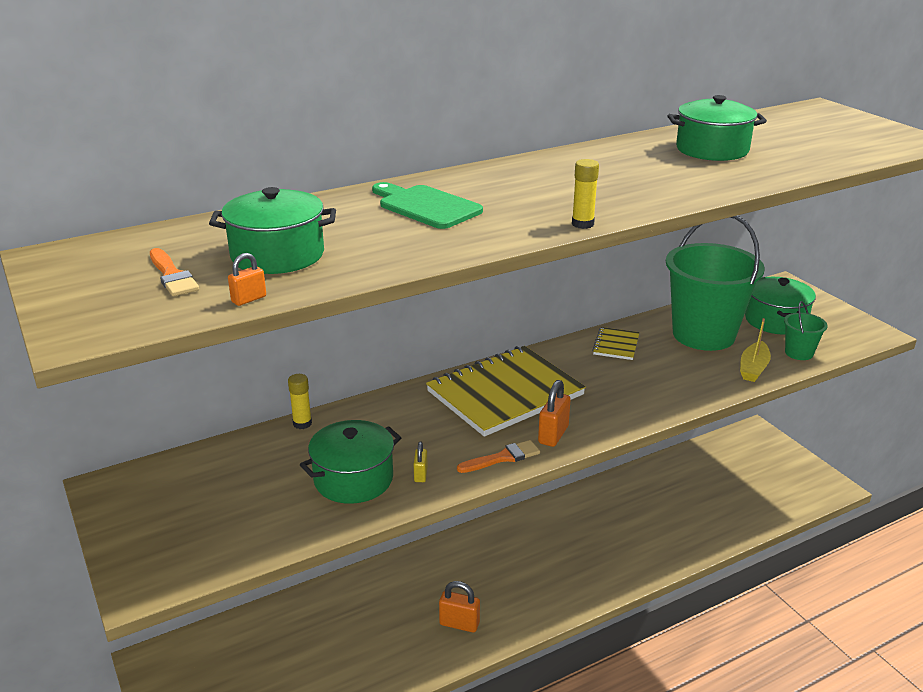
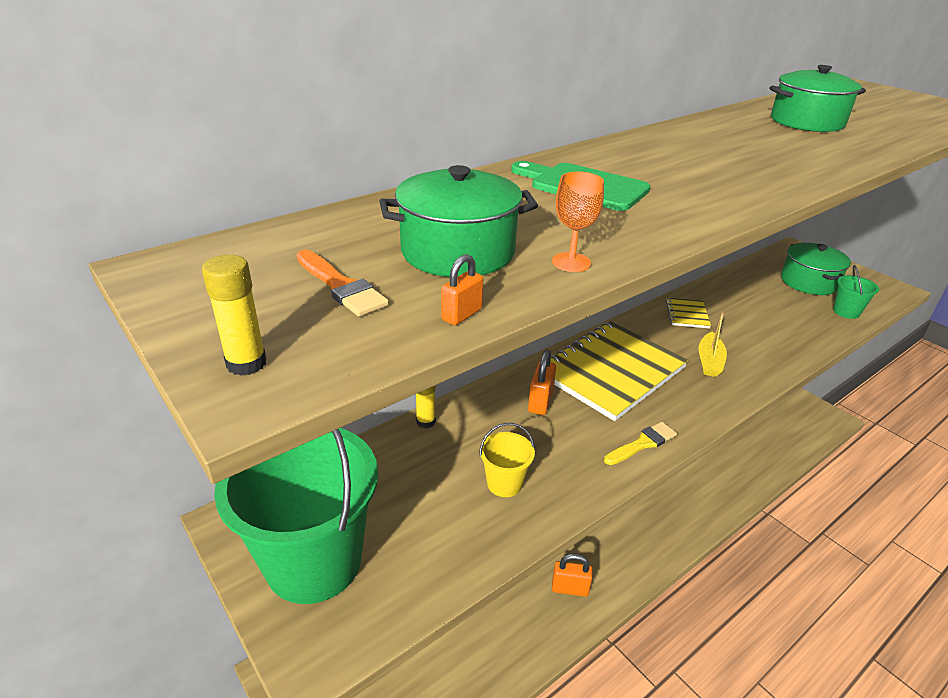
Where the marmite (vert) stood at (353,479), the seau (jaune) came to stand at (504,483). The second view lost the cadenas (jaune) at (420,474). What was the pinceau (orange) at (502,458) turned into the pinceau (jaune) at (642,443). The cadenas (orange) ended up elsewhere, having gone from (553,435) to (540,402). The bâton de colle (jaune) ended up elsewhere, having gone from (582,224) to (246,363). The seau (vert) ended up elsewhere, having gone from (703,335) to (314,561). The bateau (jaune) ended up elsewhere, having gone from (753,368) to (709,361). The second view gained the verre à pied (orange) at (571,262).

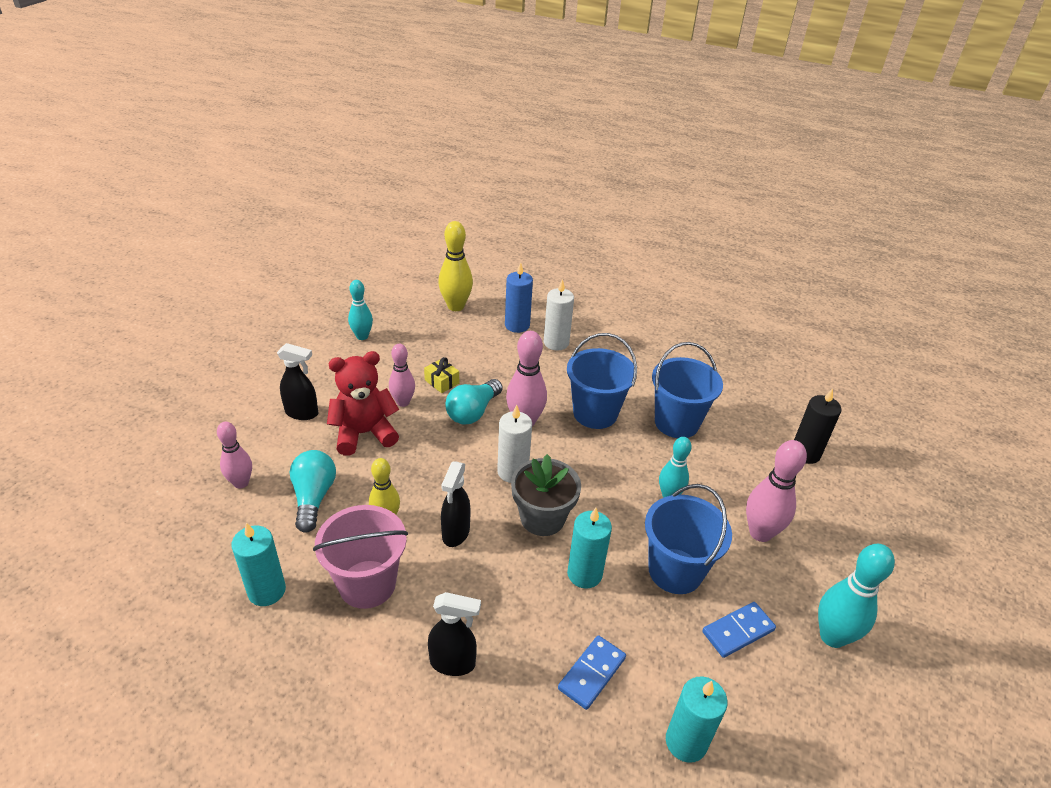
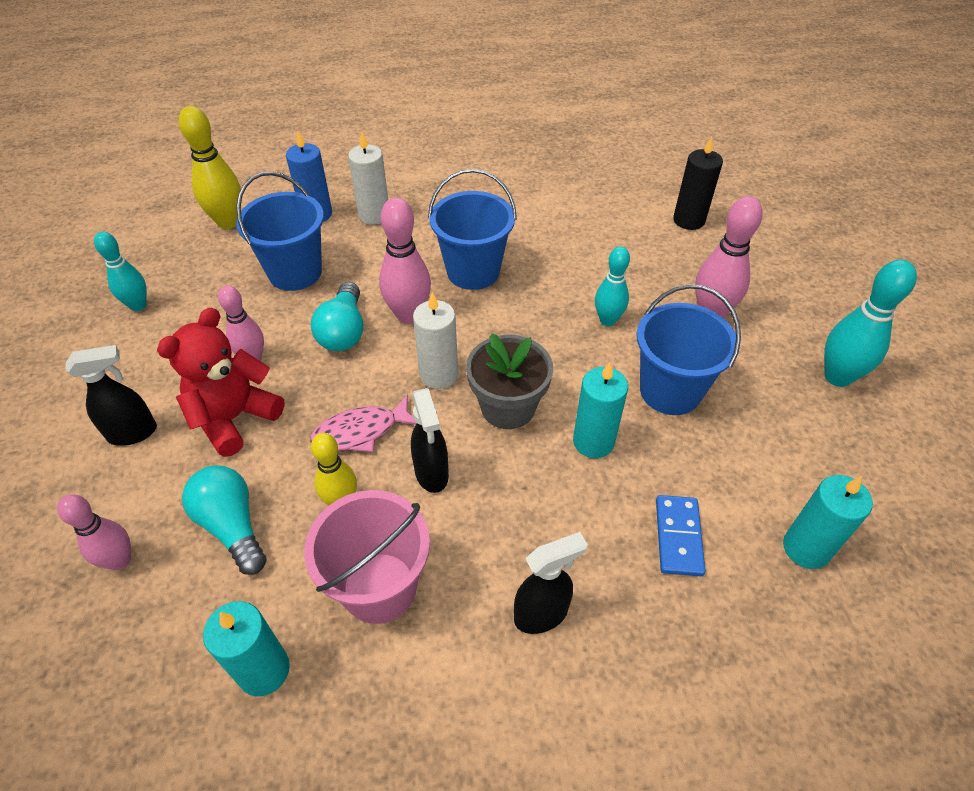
The second view lost the cadeau (jaune) at (442,381). The seau (bleu) ended up elsewhere, having gone from (676,422) to (295,272). The second view lost the domino (bleu) at (738,631). The second view gained the poisson (rose) at (360,432).

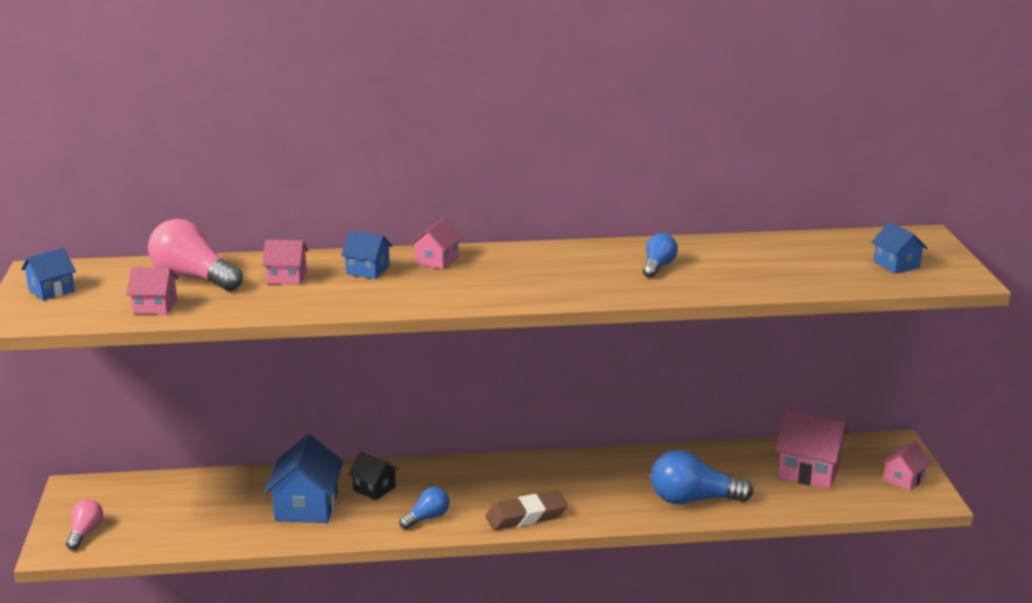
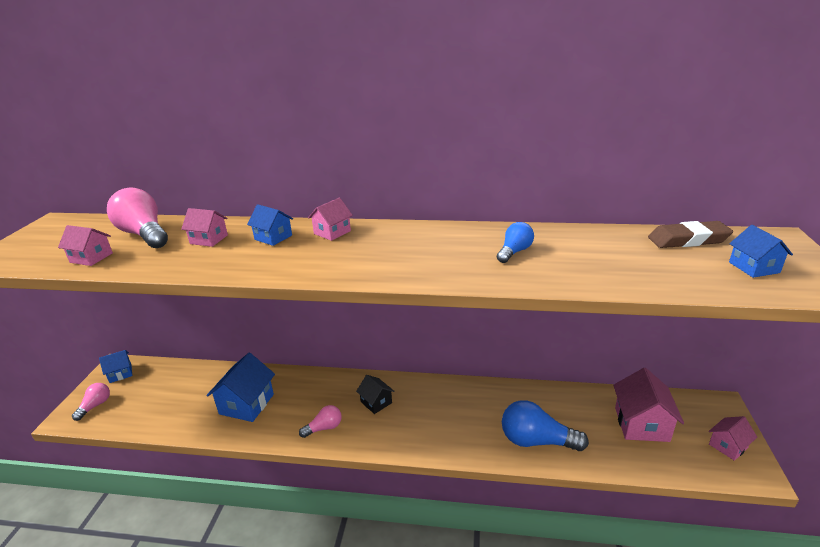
The maison (bleu) ended up elsewhere, having gone from (51,290) to (120,373). The maison (noir) ended up elsewhere, having gone from (374,488) to (376,402). What was the ampoule (bleu) at (427,518) turned into the ampoule (rose) at (324,428). The gomme (marron) ended up elsewhere, having gone from (526,516) to (688,240). The maison (rose) at (809,471) ended up facing another way, 60 degrees clockwise from before.

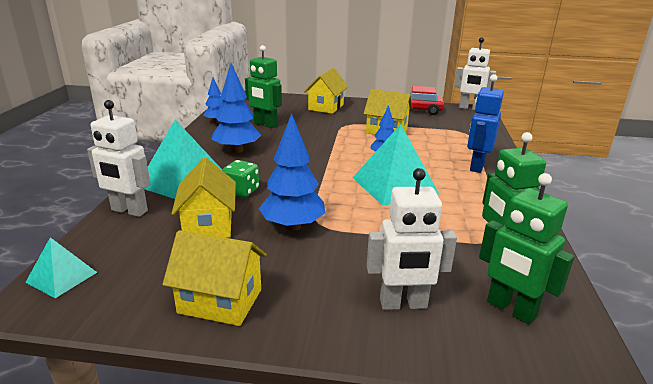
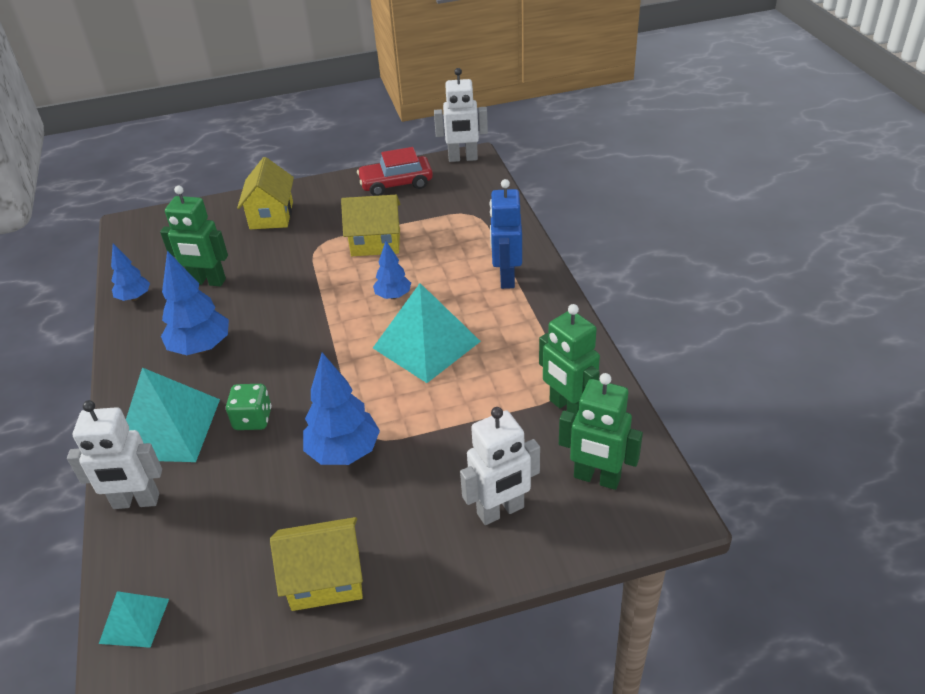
The second view lost the maison (jaune) at (208,225).

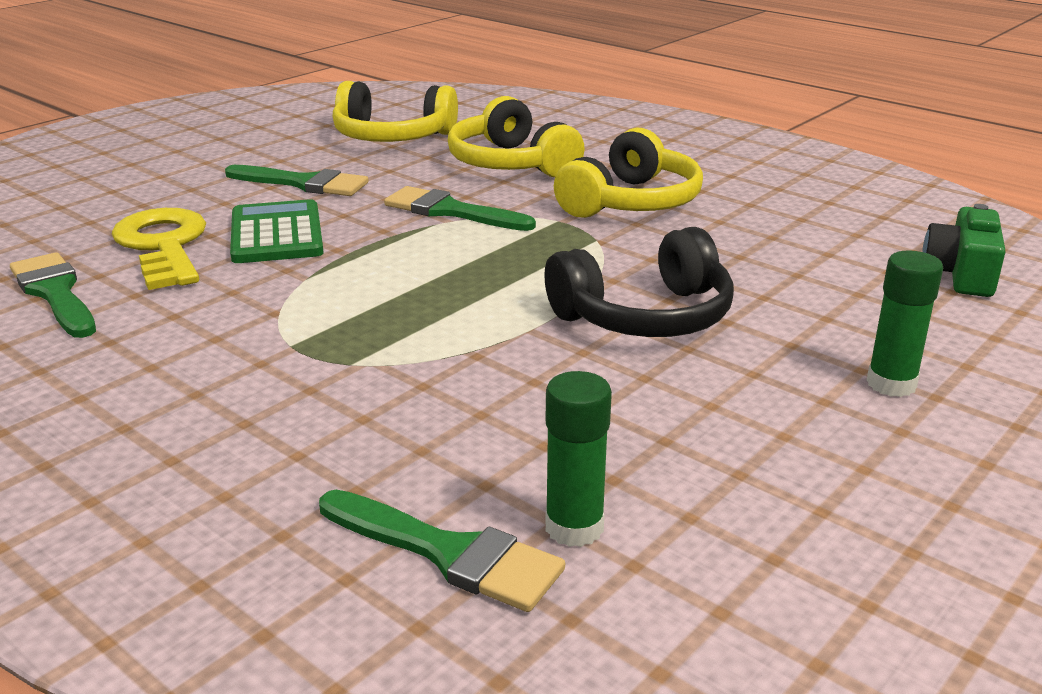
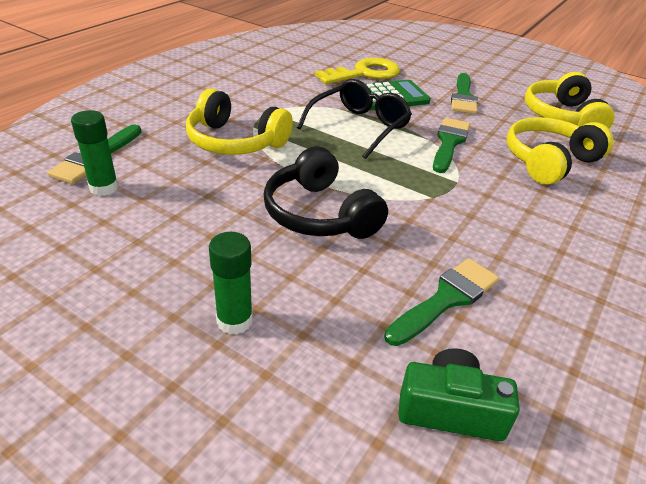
The pinceau (vert) ended up elsewhere, having gone from (55,293) to (446,299). The casque audio (jaune) ended up elsewhere, having gone from (631,202) to (235,142). The second view gained the lunettes (noir) at (359,127).

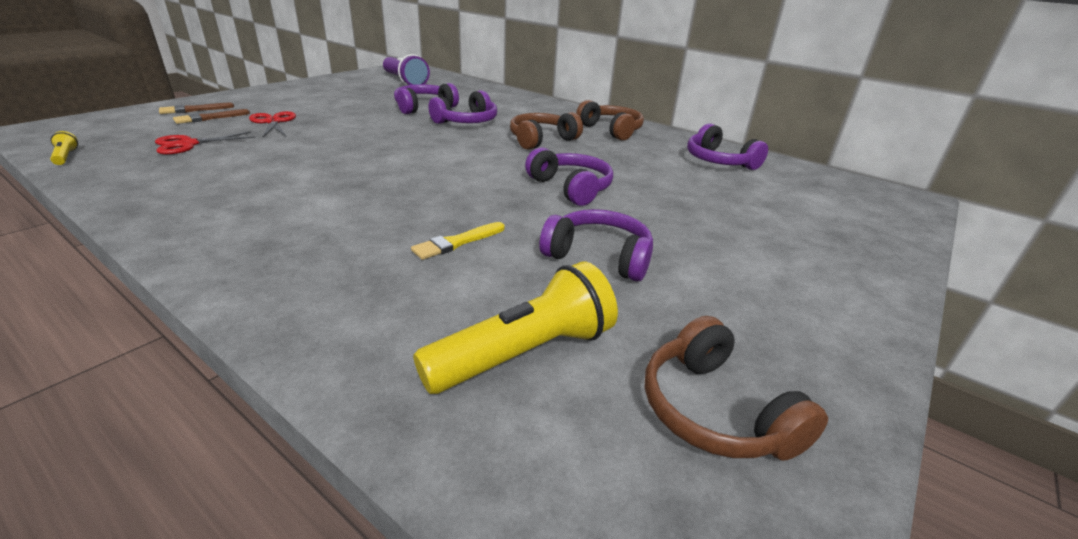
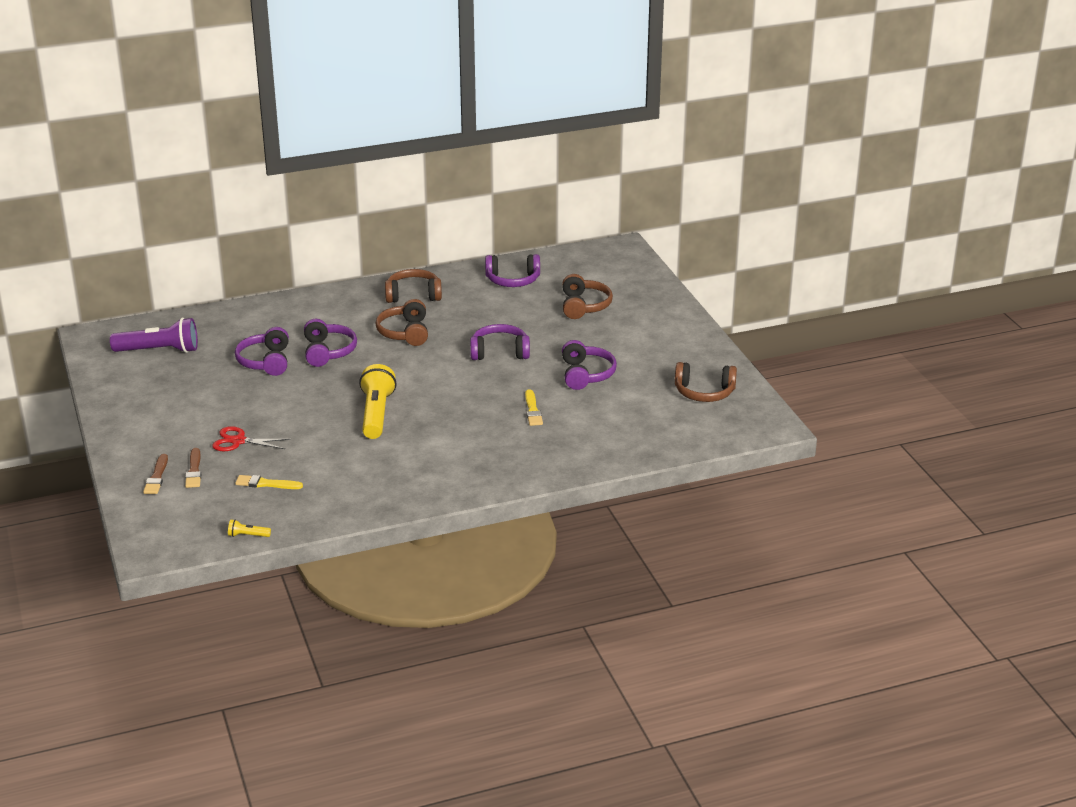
Where the ciseaux (rouge) stood at (188,144), the pinceau (jaune) came to stand at (266,484). The lampe de poche (jaune) ended up elsewhere, having gone from (525,353) to (376,414). The casque audio (violet) at (599,256) ended up facing another way, 120 degrees clockwise from before. The second view gained the casque audio (marron) at (584,306).

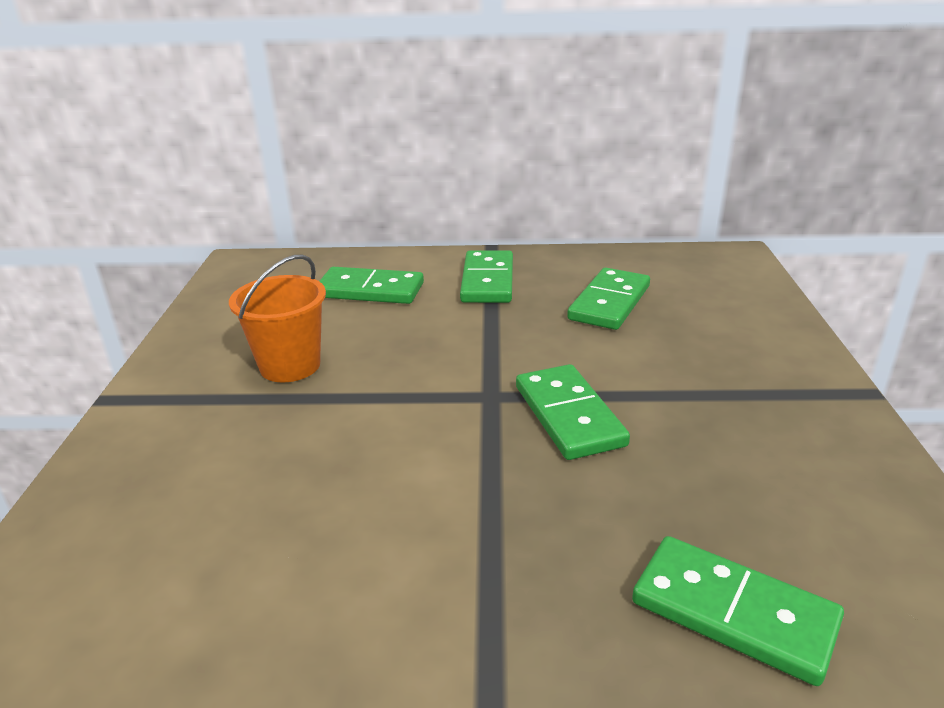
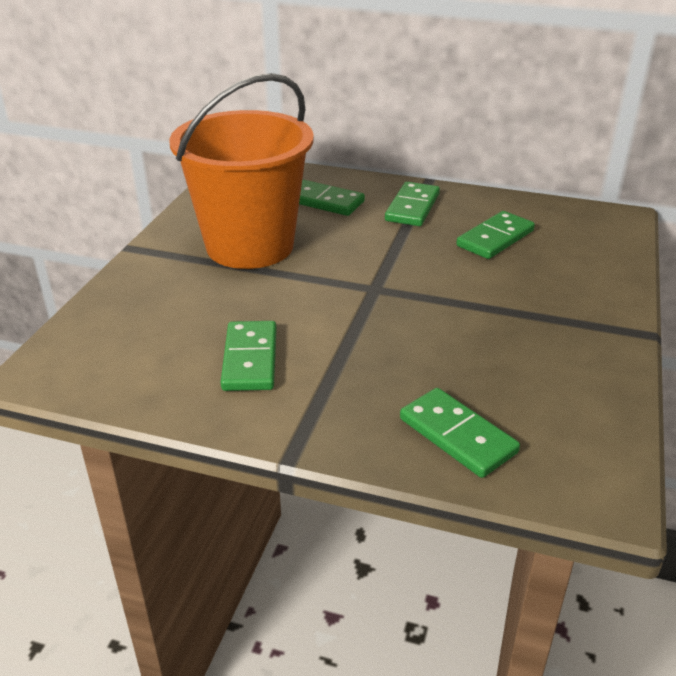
The size of the seau (orange) at (290,366) changed by a factor of 2.10. The domino (vert) ended up elsewhere, having gone from (569,415) to (250,359).

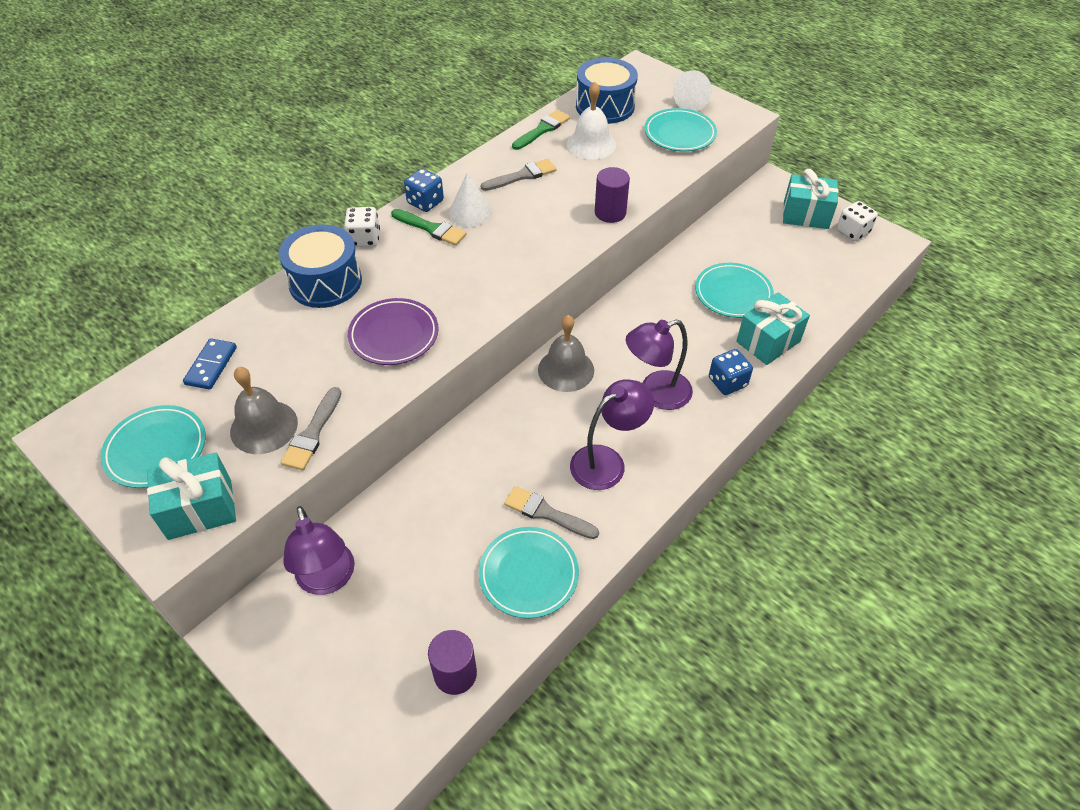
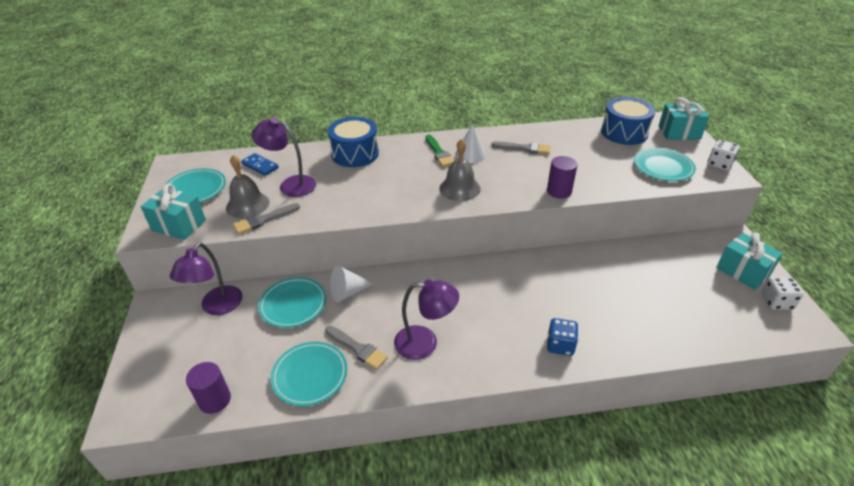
The domino (bleu) at (211,366) ended up facing another way, 75 degrees clockwise from before. The dé (blanc) ended up elsewhere, having gone from (364,239) to (719,164). The second view lost the assiette (violet) at (394,335). The second view lost the dé (bleu) at (425,202). The pinceau (gris) at (546,513) ended up facing another way, 150 degrees clockwise from before. The second view lost the pinceau (vert) at (542,130). The cloche (gris) ended up elsewhere, having gone from (566,370) to (459,188). The second view lost the cloche (blanc) at (591,144). The lampe (violet) ended up elsewhere, having gone from (656,393) to (290,185). The cône (blanc) ended up elsewhere, having gone from (692,102) to (348,292). The assiette (turquoise) ended up elsewhere, having gone from (733,293) to (293,304). The cadeau (turquoise) ended up elsewhere, having gone from (768,341) to (679,132).

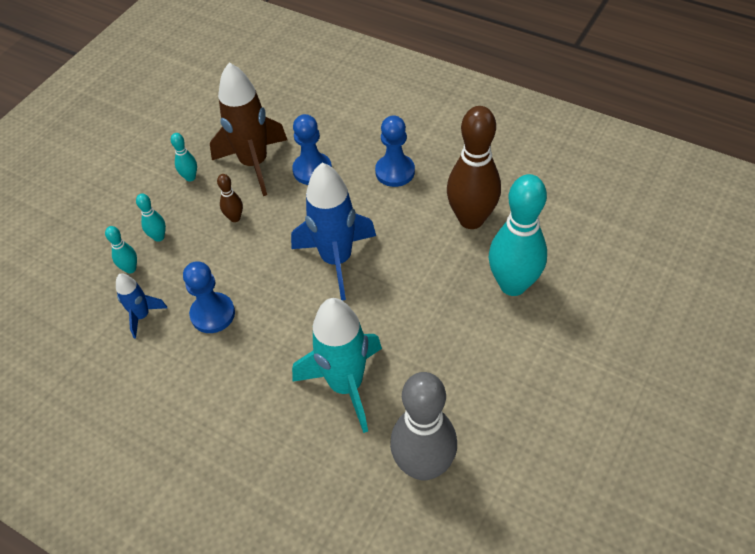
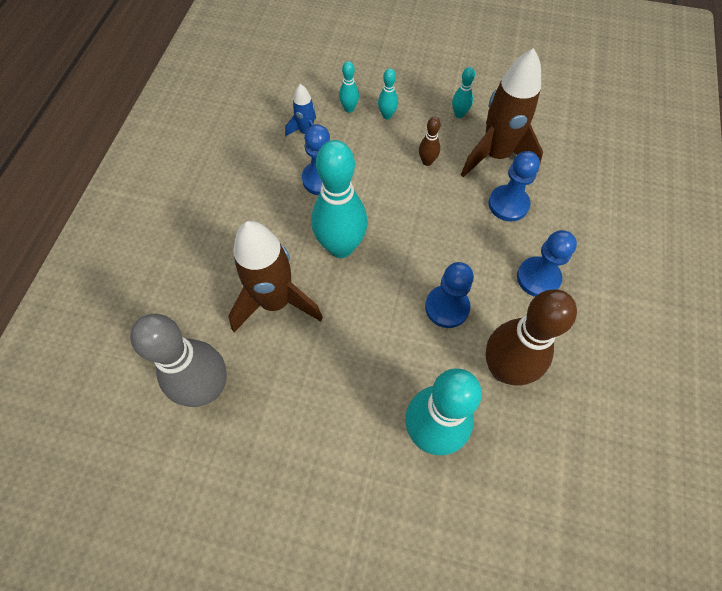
The second view lost the fusée (bleu) at (336,260). What was the fusée (turquoise) at (346,385) turned into the fusée (marron) at (275,302). The second view gained the quille (turquoise) at (341,247). The second view gained the pion (bleu) at (447,307).

